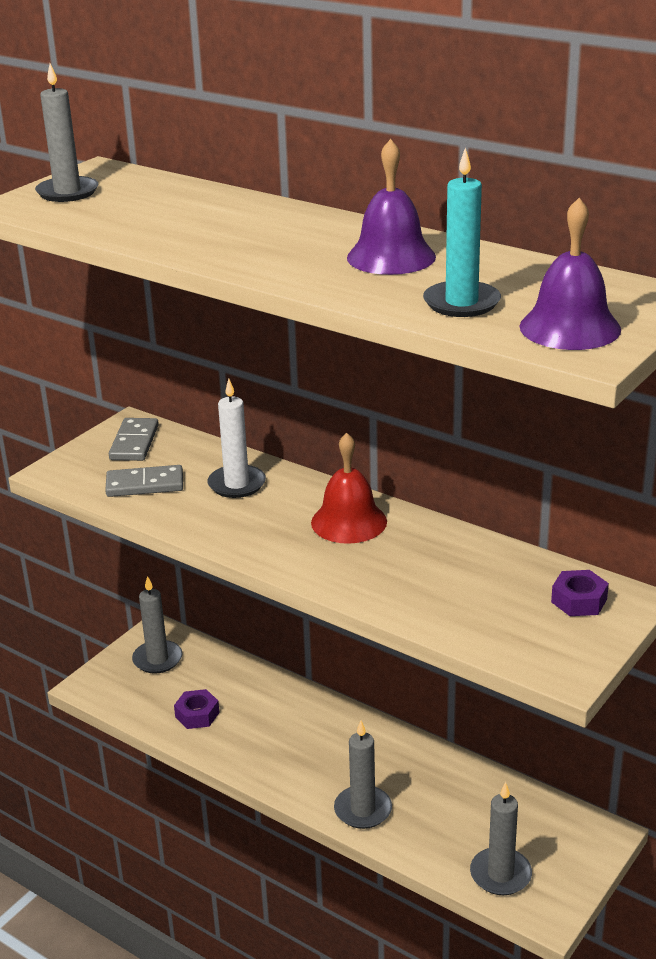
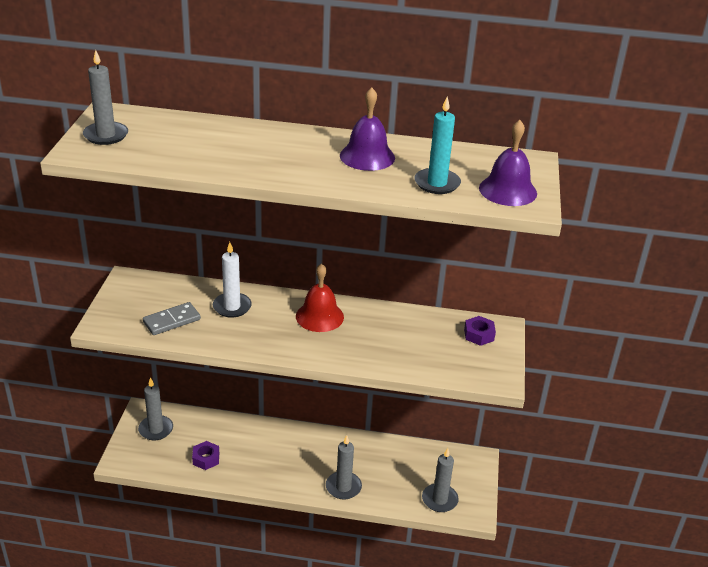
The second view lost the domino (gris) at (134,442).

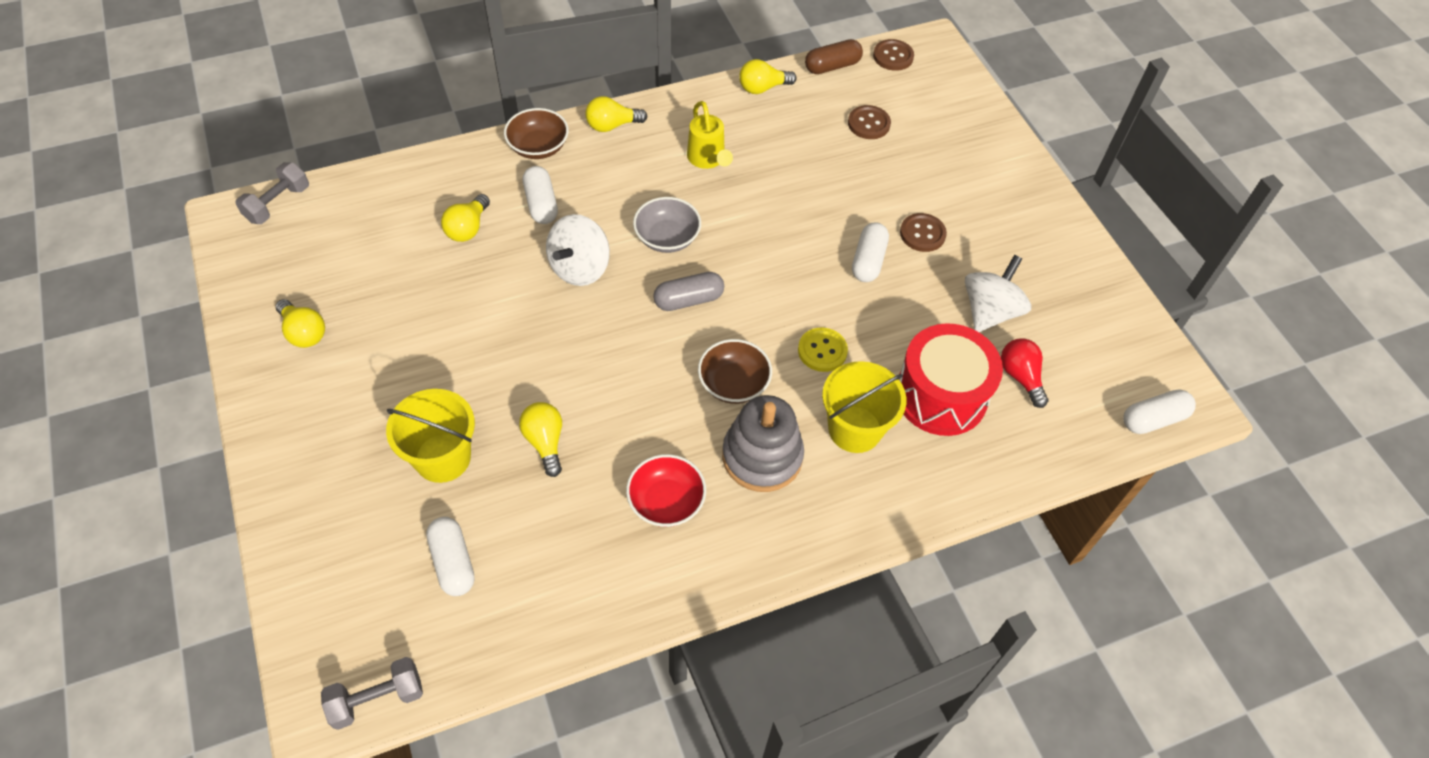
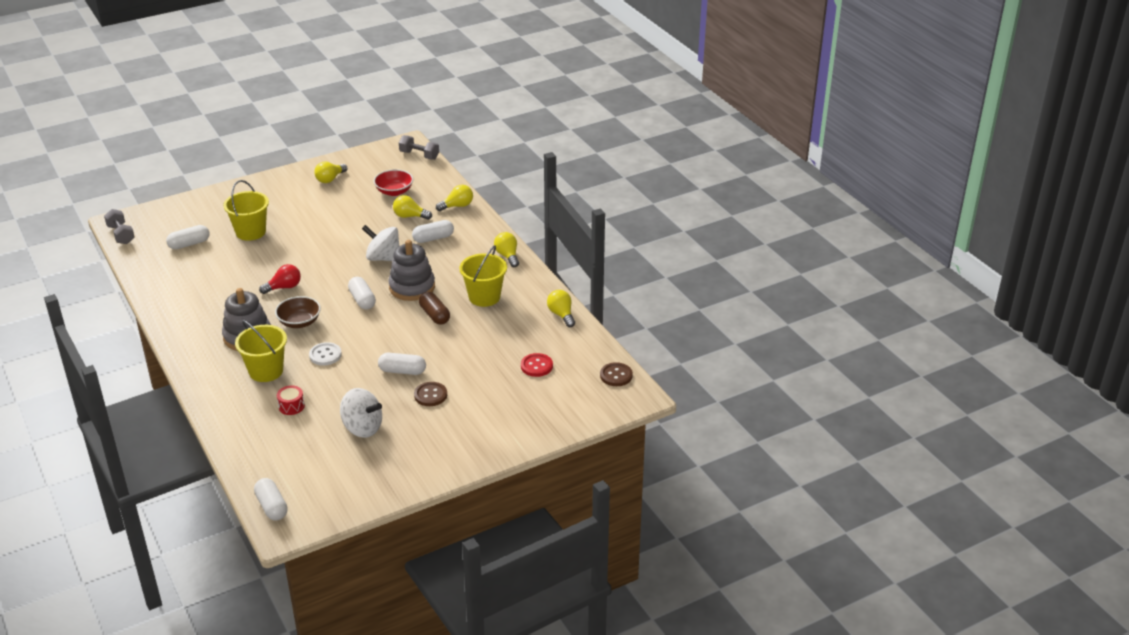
The second view lost the bol (marron) at (538,147). The ampoule (jaune) ended up elsewhere, having gone from (545,442) to (457,206). The bol (rouge) ended up elsewhere, having gone from (666,502) to (394,191). Where the bol (gris) stood at (667,238), the jouet à empiler (gris) came to stand at (412,287). What was the gélule (gris) at (688,300) turned into the gélule (blanc) at (362,300). Where the arrosoir (jaune) stood at (708,159), the seau (jaune) came to stand at (484,297). What was the bouton (jaune) at (822,351) turned into the bouton (blanc) at (325,355). The gélule (marron) ended up elsewhere, having gone from (832,66) to (434,315). What was the bouton (marron) at (868,124) turned into the bouton (rouge) at (536,366). The size of the tambour (rouge) at (941,395) changed by a factor of 0.42. The ampoule (rouge) ended up elsewhere, having gone from (1020,377) to (284,287).

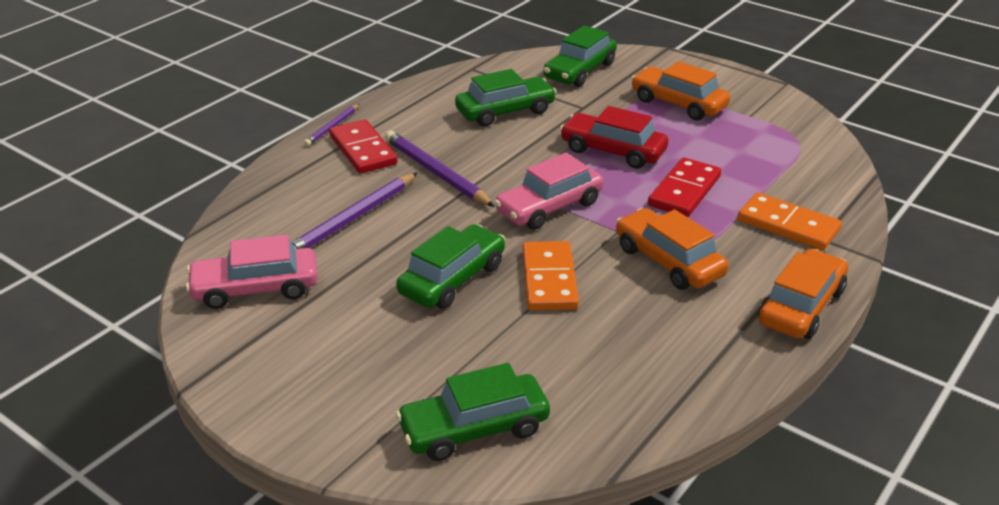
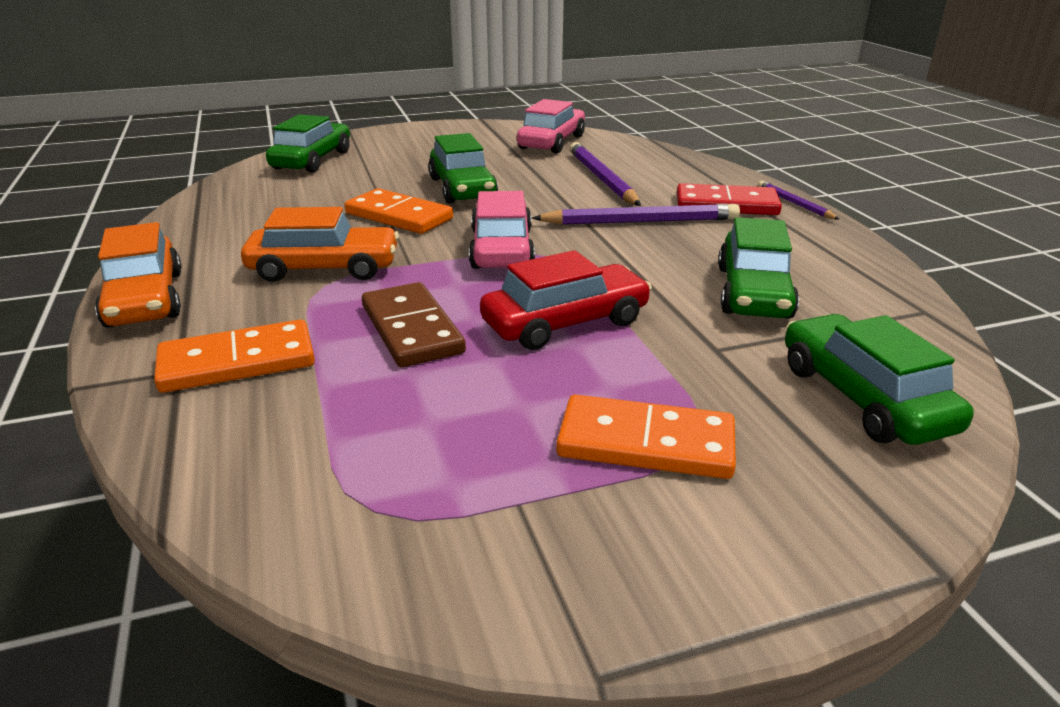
Where the voiture (orange) stood at (678,104), the domino (orange) came to stand at (646,443). What was the domino (rouge) at (684,191) turned into the domino (marron) at (412,329).

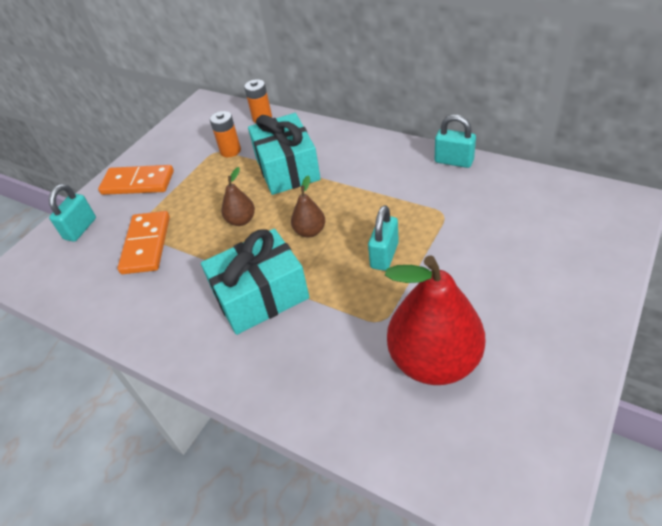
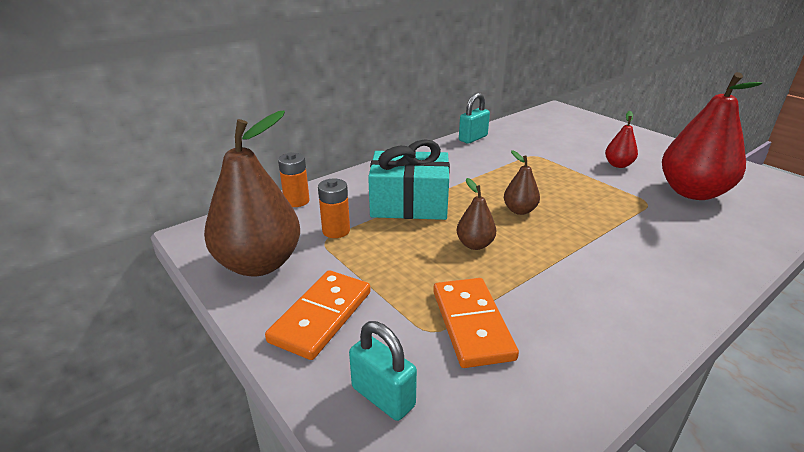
The domino (orange) at (146,244) ended up facing another way, 60 degrees clockwise from before. The second view lost the cadeau (turquoise) at (261,296). The second view lost the cadenas (turquoise) at (384,255). The second view gained the poire (marron) at (259,264). The second view gained the poire (rouge) at (618,165).

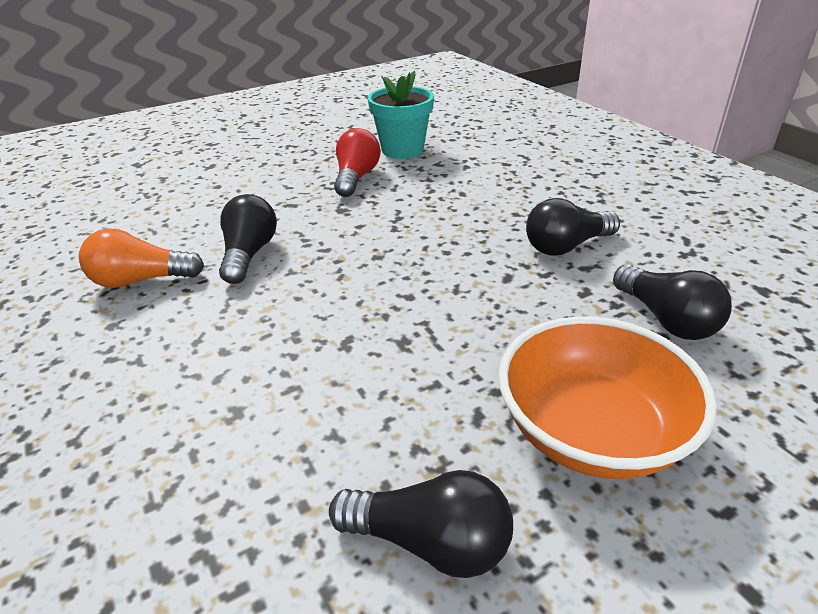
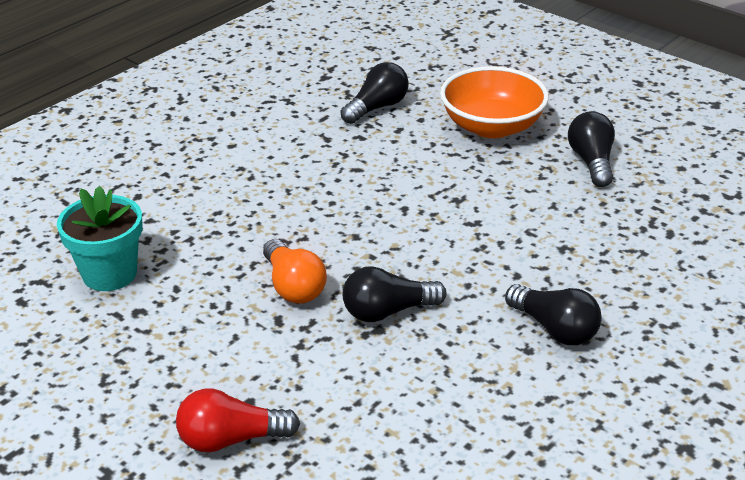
The ampoule (orange) ended up elsewhere, having gone from (141,280) to (293,286). The ampoule (rouge) ended up elsewhere, having gone from (356,178) to (231,439). The ampoule (noir) ended up elsewhere, having gone from (566,246) to (554,329).

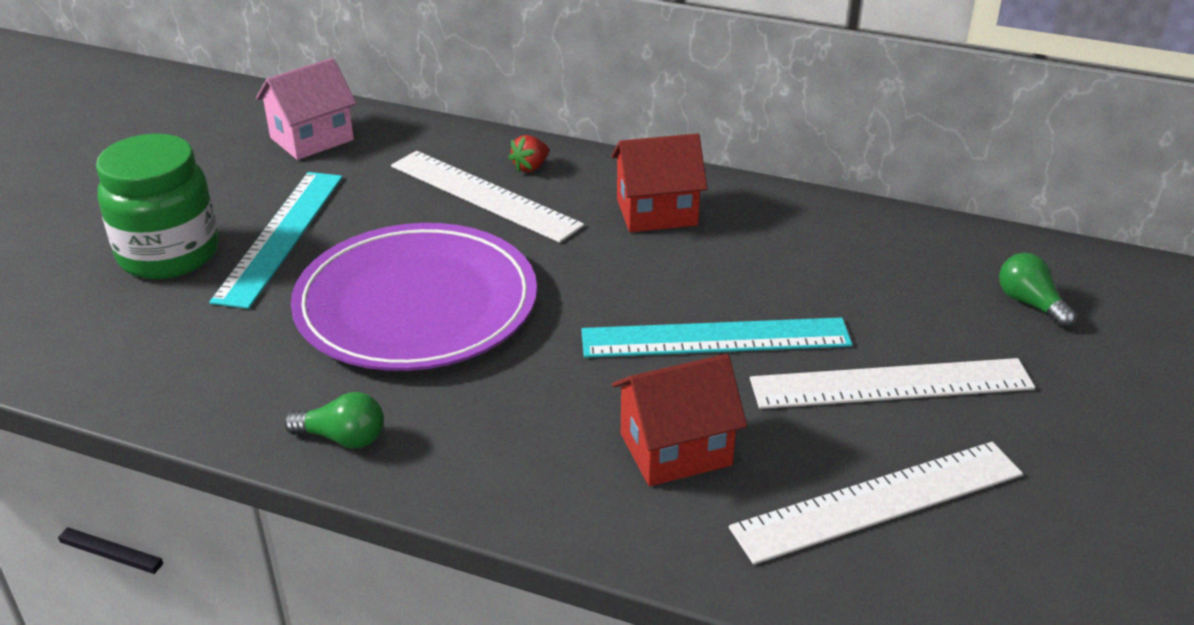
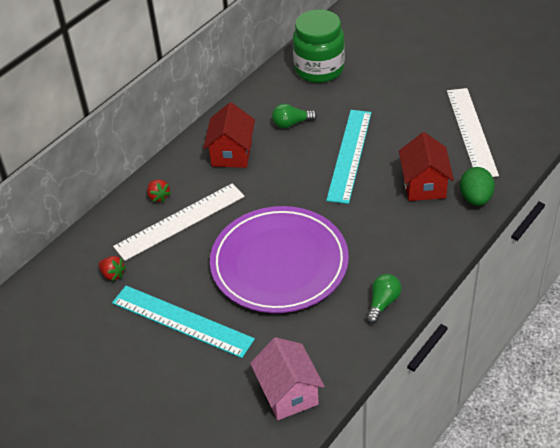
The bocal (vert) ended up elsewhere, having gone from (169,254) to (319,69). The maison (rose) ended up elsewhere, having gone from (312,139) to (288,393). The second view lost the règle (blanc) at (891,384). The ampoule (vert) ended up elsewhere, having gone from (1030,303) to (291,123). The second view gained the fraise (rouge) at (113,274). The second view gained the œuf (vert) at (475,198).

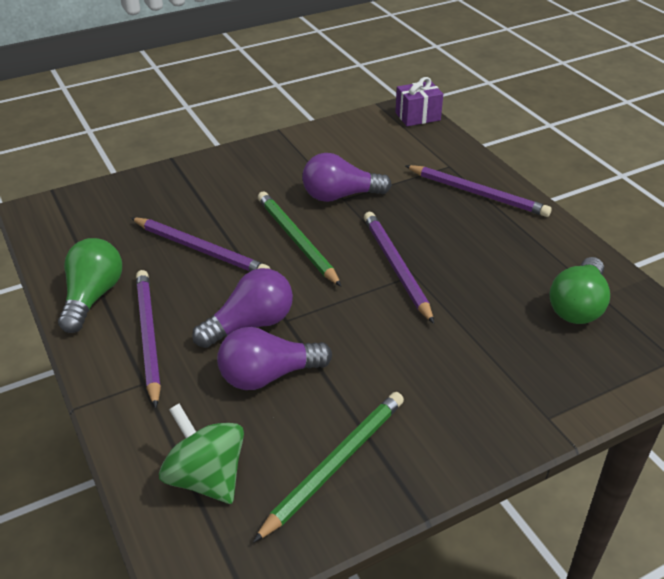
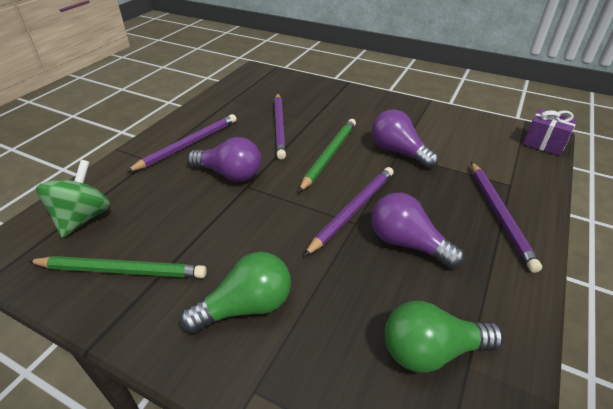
The ampoule (vert) ended up elsewhere, having gone from (93,297) to (246,307). The ampoule (violet) ended up elsewhere, having gone from (268,375) to (407,243).

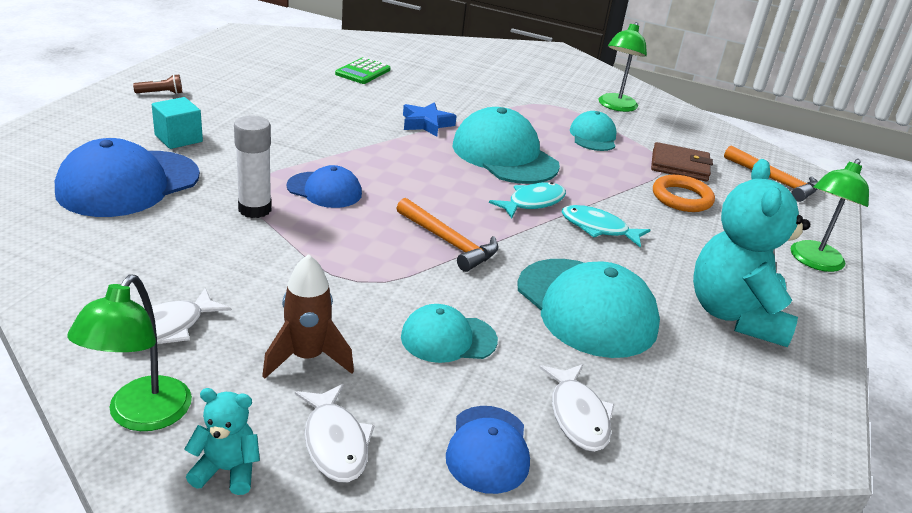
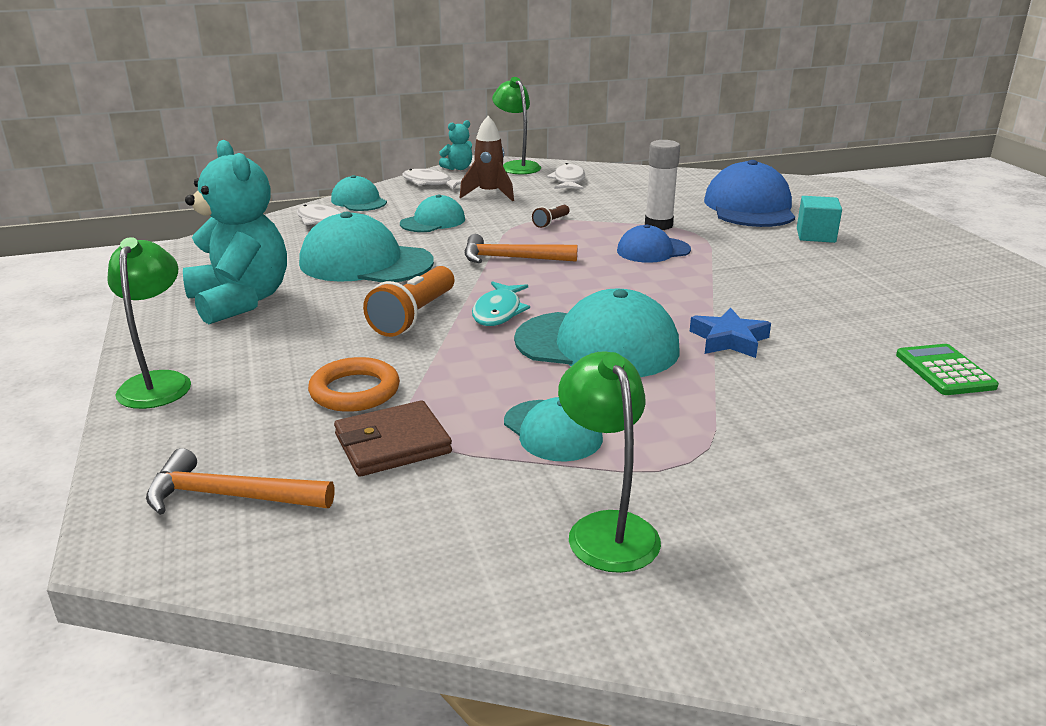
The lampe de poche (marron) ended up elsewhere, having gone from (161,93) to (551,222). What was the casquette (bleu) at (488,449) turned into the casquette (turquoise) at (359,201). Where the poisson (turquoise) stood at (598,228), the lampe de poche (orange) came to stand at (414,316).

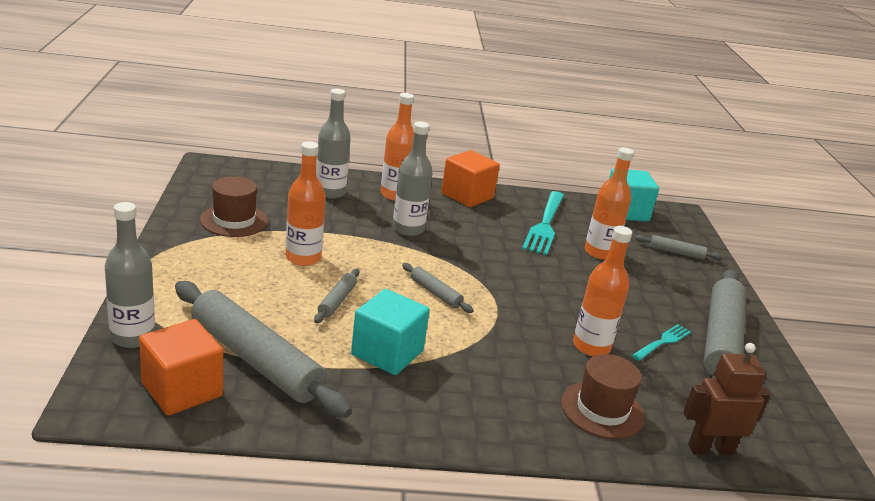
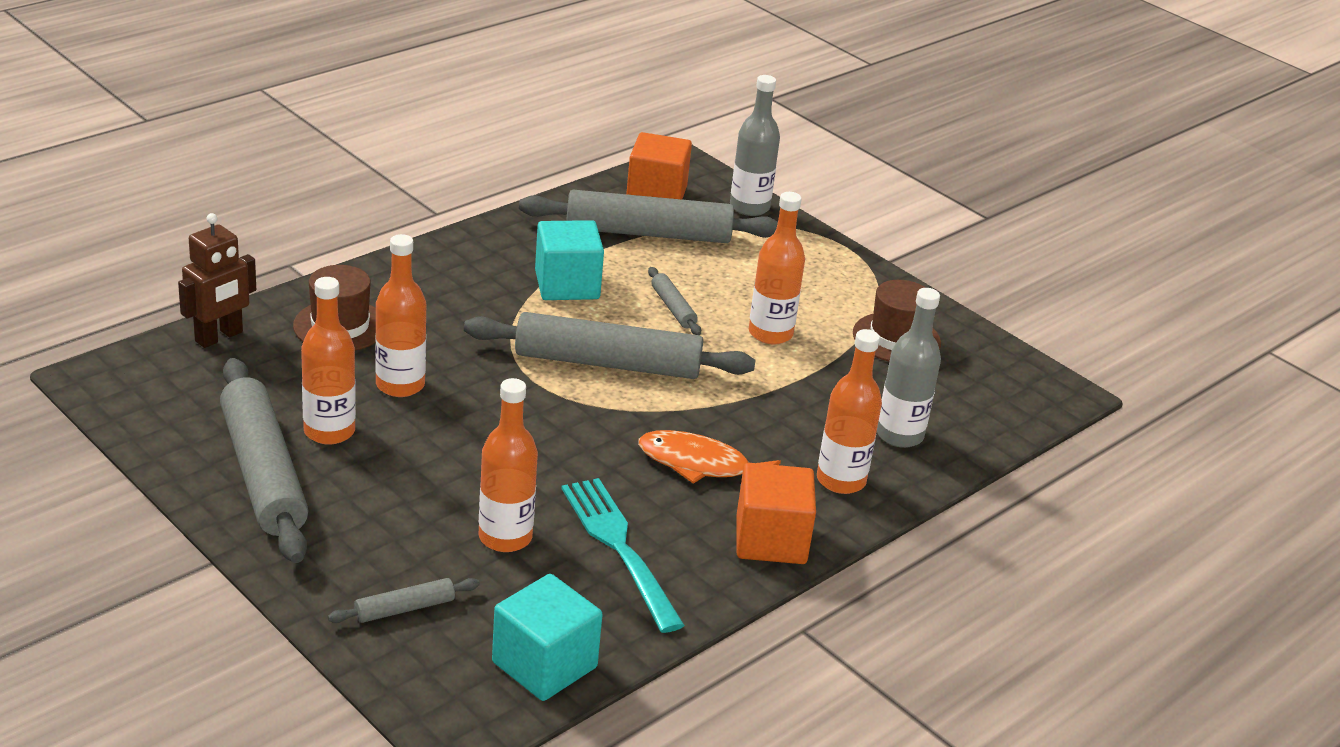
The second view lost the bouteille (gris) at (408,229). The size of the rouleau à pâtisserie (gris) at (435,293) changed by a factor of 2.25. Where the fourchette (turquoise) stood at (662,342), the bouteille (orange) came to stand at (329,431). The second view gained the poisson (orange) at (700,465).

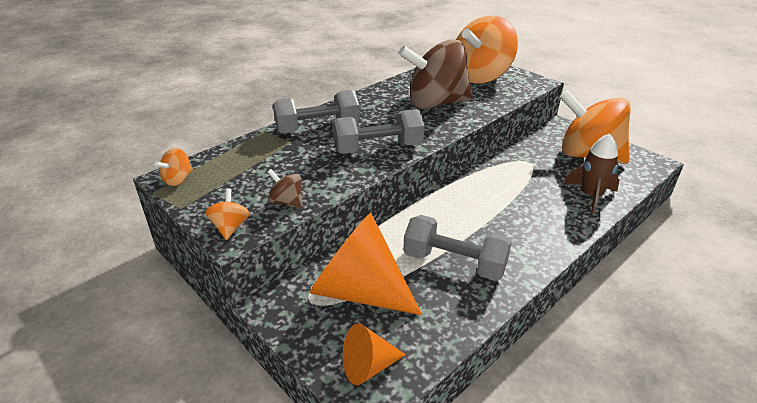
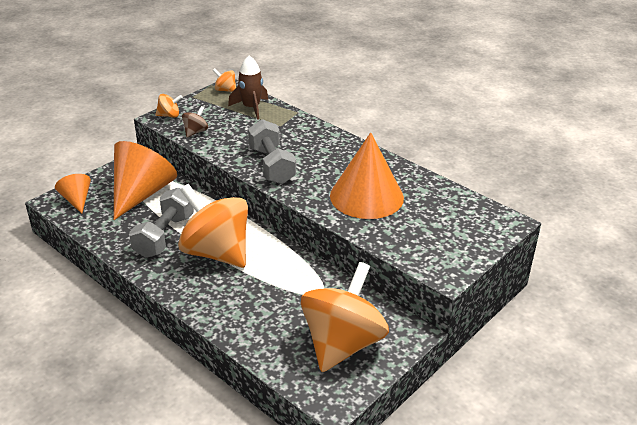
The second view lost the haltère (gris) at (317,128). Where the toupie (marron) stood at (436,103), the cône (orange) came to stand at (366,196). The toupie (orange) ended up elsewhere, having gone from (481,77) to (216,252). The fusée (marron) ended up elsewhere, having gone from (590,195) to (251,108).

